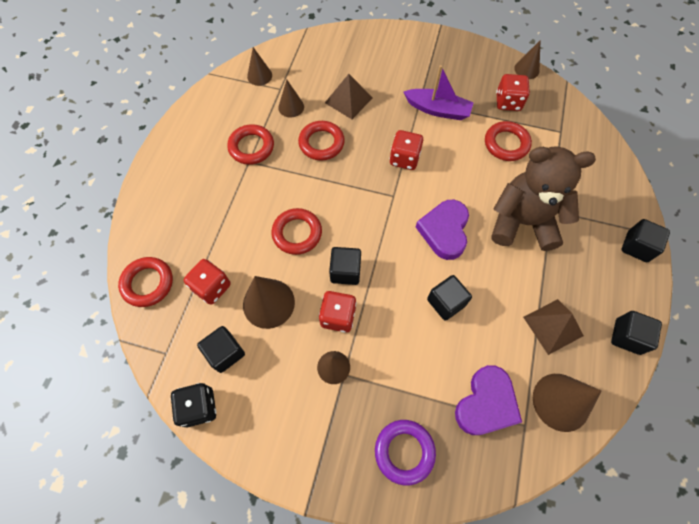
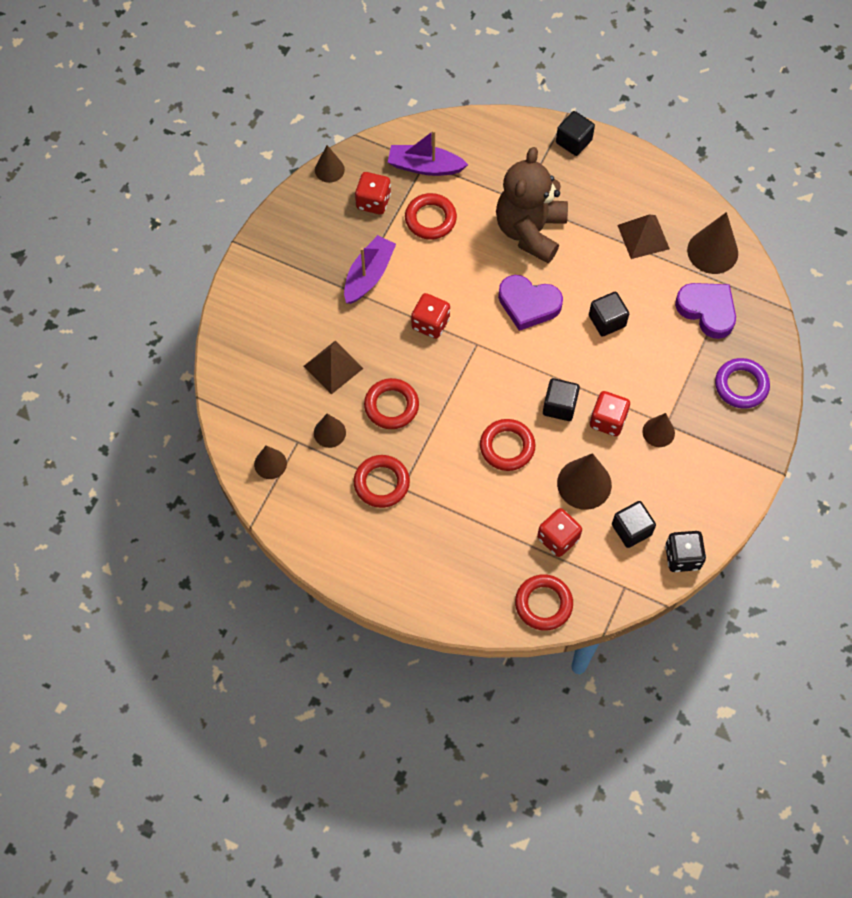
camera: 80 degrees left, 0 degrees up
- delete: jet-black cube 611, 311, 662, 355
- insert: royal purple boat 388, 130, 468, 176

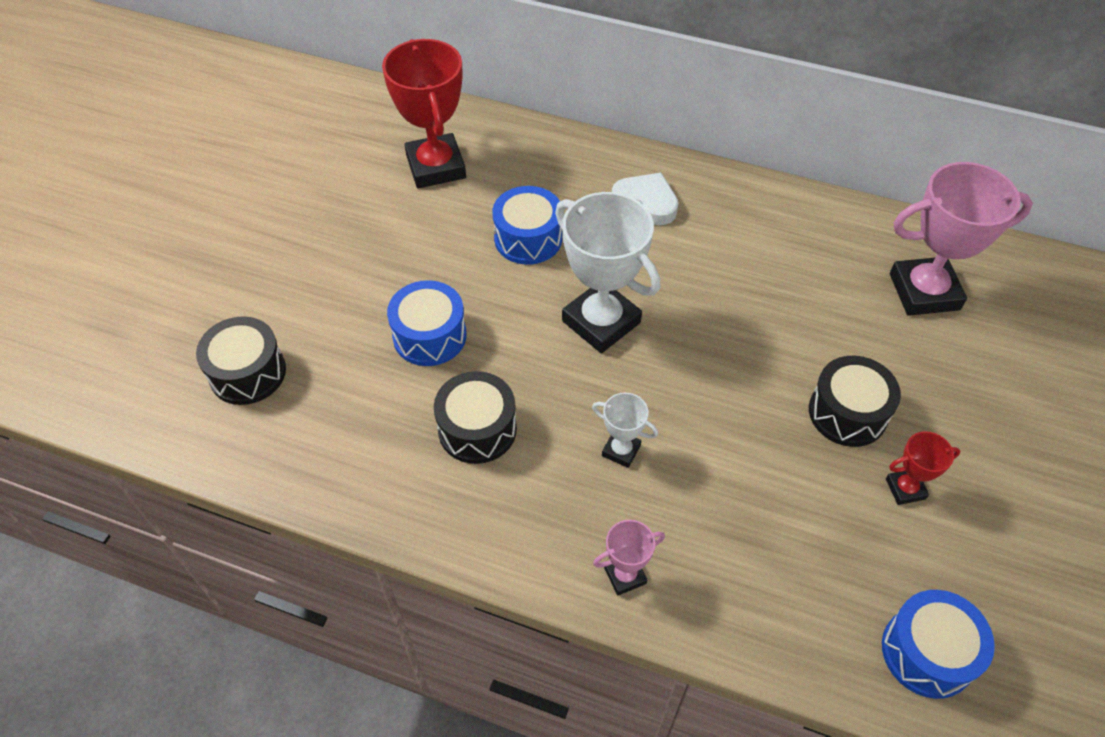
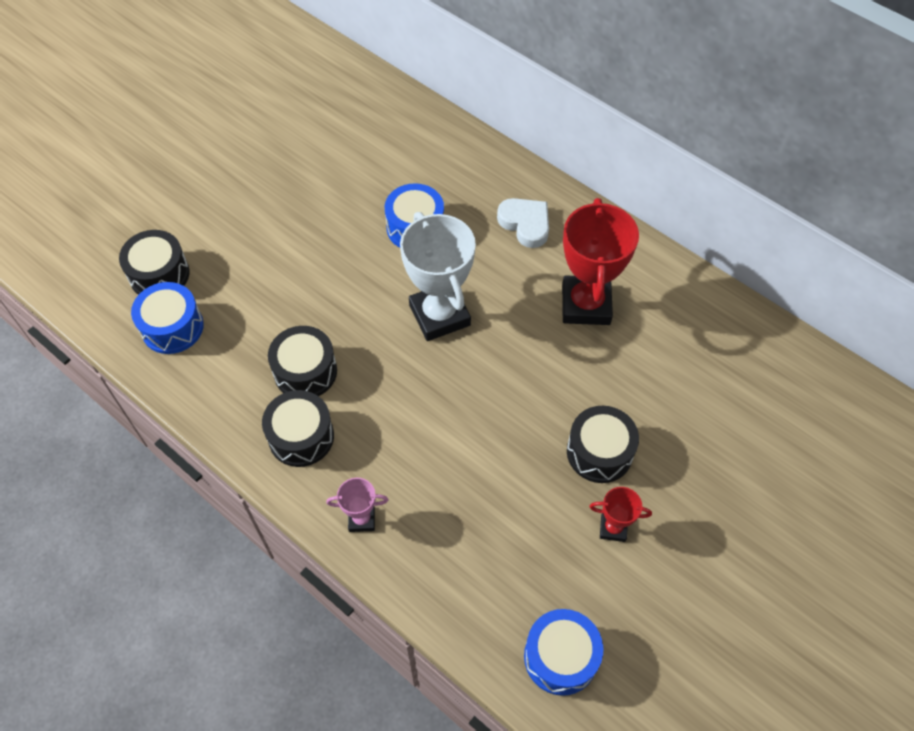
camera: 20 degrees right, 5 degrees up
- move: red trophy 382, 39, 466, 189 to 562, 198, 639, 325
- delete: rose-pink trophy 890, 162, 1033, 316
- move: cobalt snare drum 387, 280, 467, 366 to 131, 282, 204, 354
- delete: snow-white trophy 592, 392, 658, 468
- insert: jet-black snare drum 262, 390, 334, 467

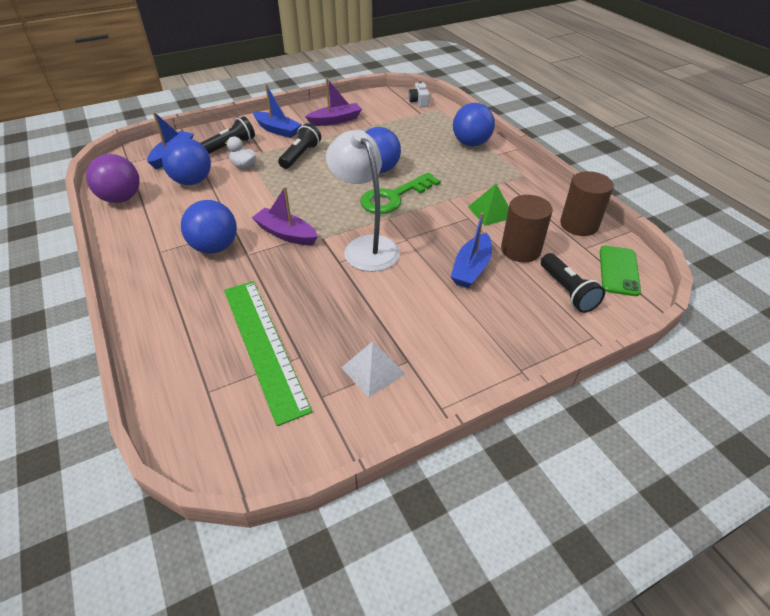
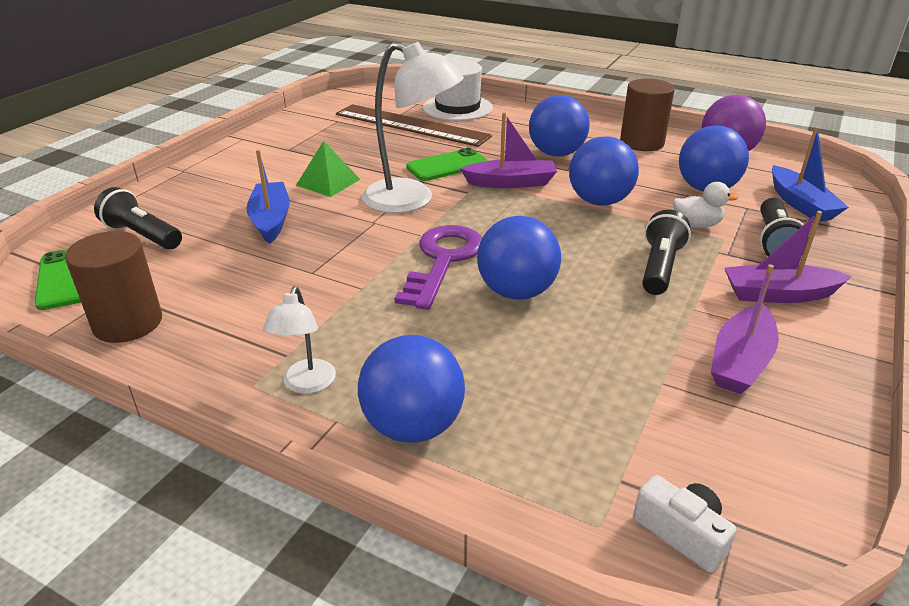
camera: 145 degrees right, 10 degrees down
- recolor: cobalt boat 253, 84, 302, 138 to royal purple boat 724, 211, 851, 303
- rotate: jet-black flashlight 278, 123, 321, 169 = 642, 210, 691, 295 150 degrees counterclockwise
- recolor: green key 360, 172, 441, 214 to royal purple key 395, 225, 482, 310
- move: green pyramid shape 468, 184, 509, 226 to 296, 141, 360, 197
- move: dark brown cylinder 501, 195, 553, 262 to 620, 79, 675, 151
- recolor: green straightedge 224, 281, 312, 426 to dark brown straightedge 336, 104, 492, 147
- delete: snow-white pyramid shape 341, 341, 406, 398
- insert: snow-white hat 423, 60, 493, 121
- insert: cobalt sphere 569, 136, 639, 206
- insert: green mobile phone 406, 148, 488, 181
- insert: snow-white lamp 263, 286, 336, 394

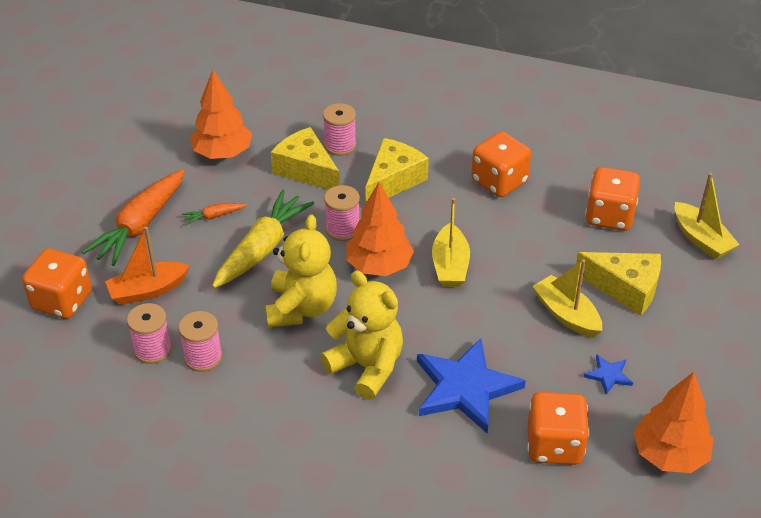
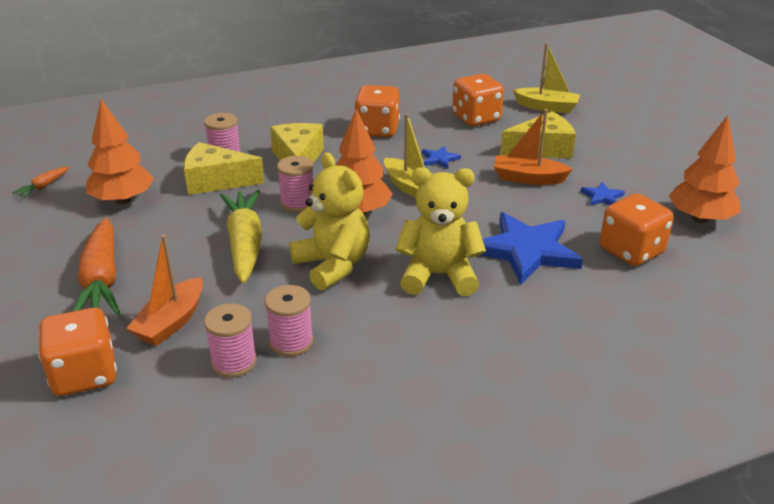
camera: 40 degrees left, 10 degrees down
- move: orange toy carrot 182, 203, 247, 225 to 12, 166, 69, 198
- recolor: golden boat 532, 260, 602, 338 to orange boat 494, 109, 573, 185
- insert: cobalt star shape 422, 146, 461, 169

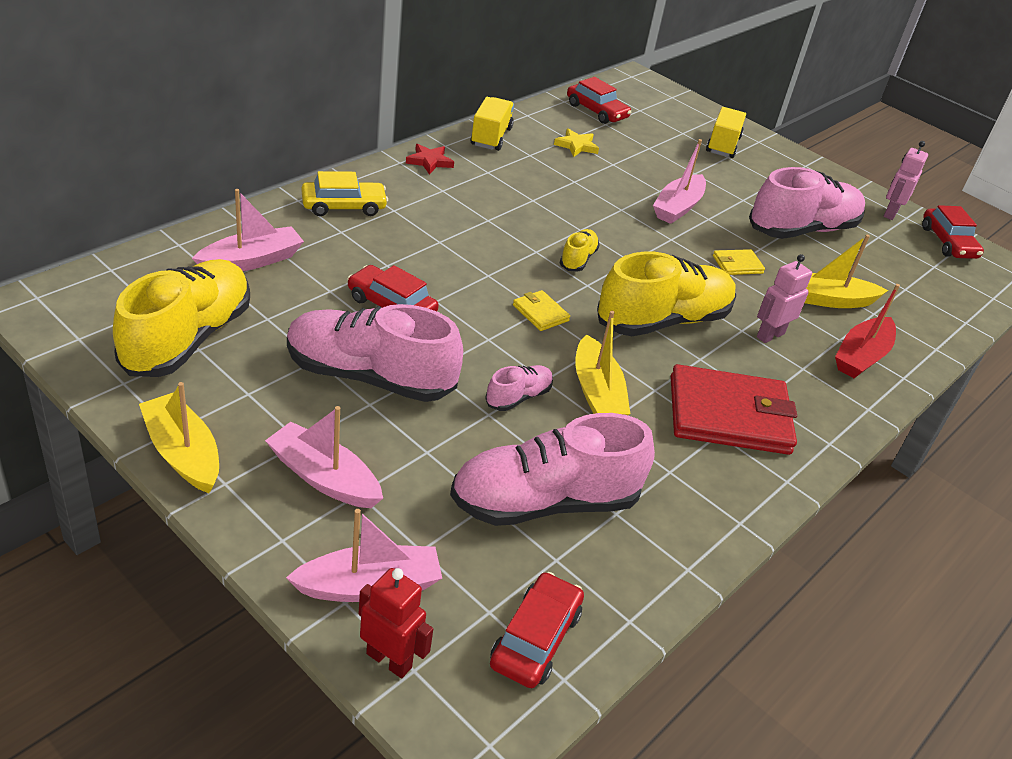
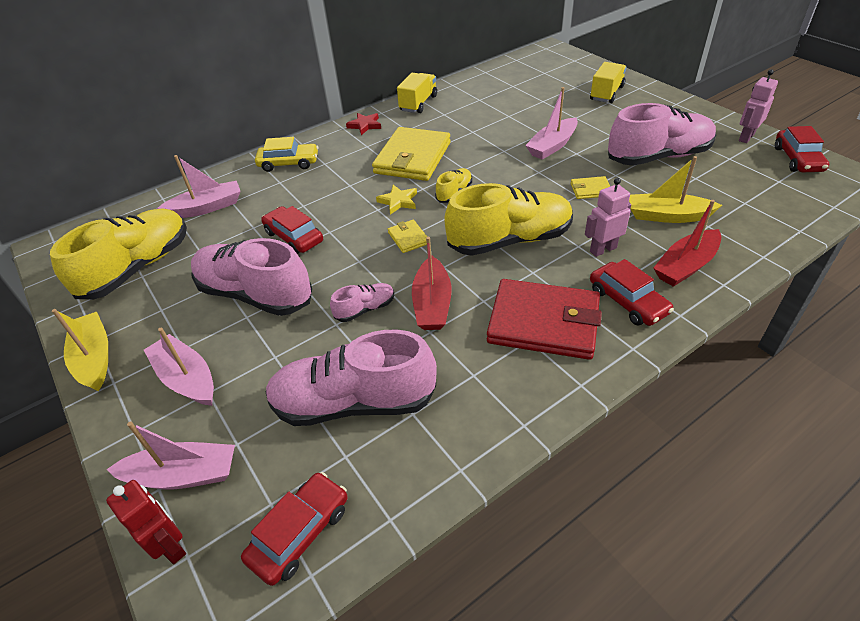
camera: 20 degrees right, 5 degrees up
- move: red toy car 567, 77, 631, 124 to 590, 259, 674, 326
- move: golden star shape 554, 129, 599, 157 to 376, 185, 417, 214
- recolor: golden boat 575, 311, 630, 415 to red boat 412, 237, 452, 330
- insert: golden wallet 372, 127, 451, 181

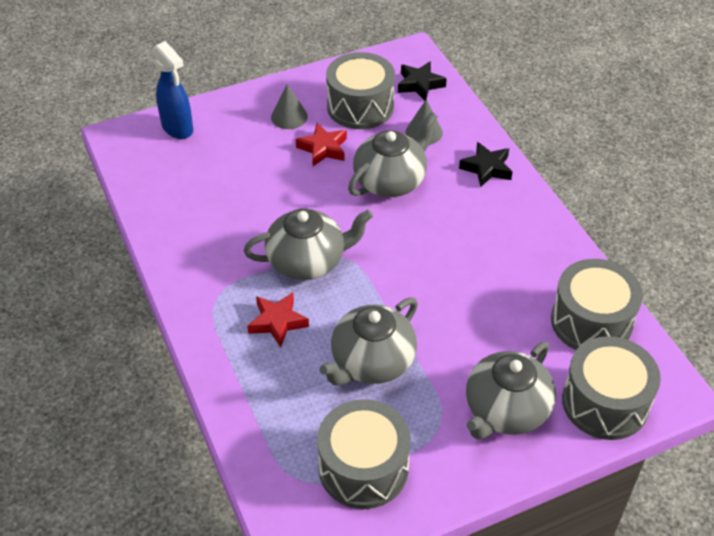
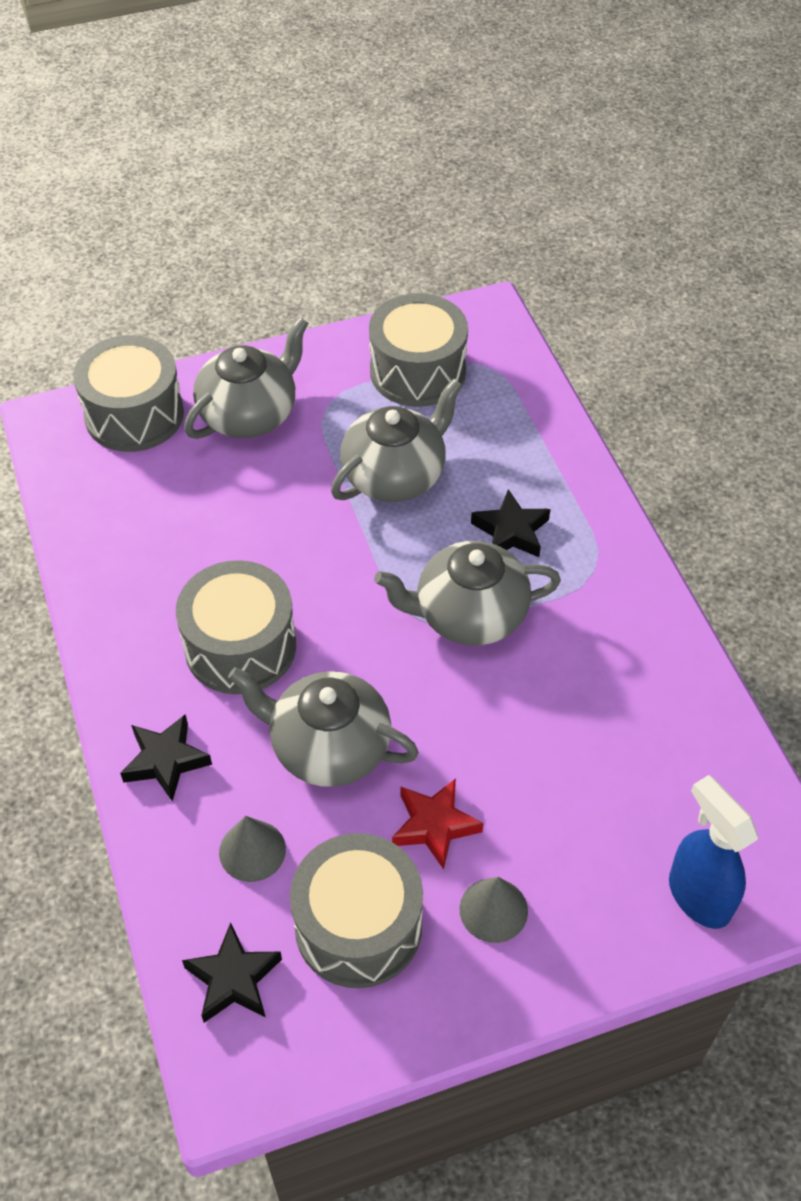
camera: 175 degrees left, 5 degrees up
- rotate: gray teapot 348, 112, 438, 197 = 228, 667, 419, 787 60 degrees clockwise
- move: gray snare drum 551, 259, 643, 350 to 176, 560, 296, 694
- recolor: red star shape 247, 293, 309, 348 to jet-black star shape 471, 489, 550, 557

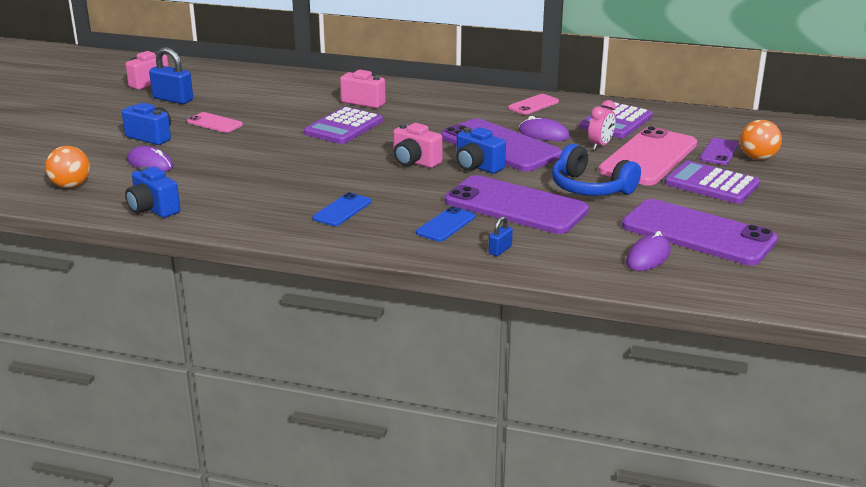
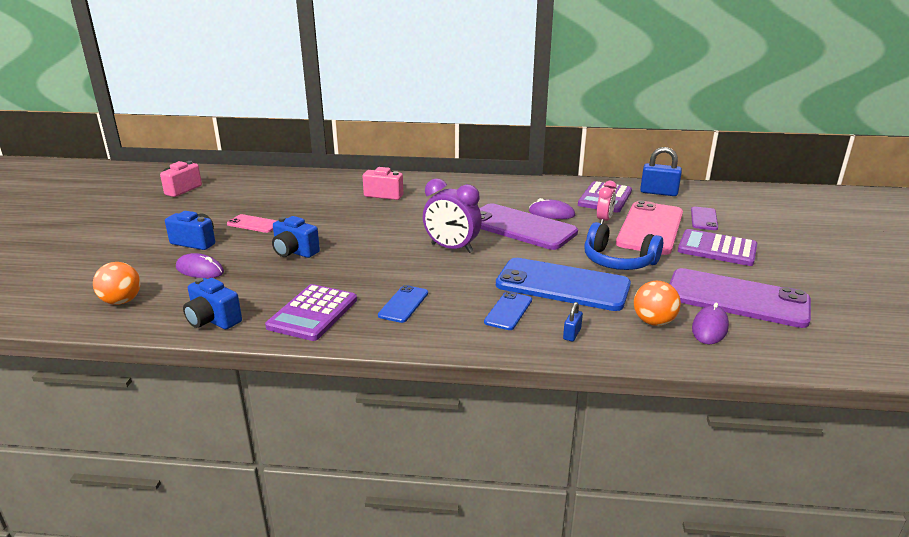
camera: 10 degrees left, 0 degrees up
- move: cobalt padlock 149, 47, 193, 104 to 640, 147, 682, 196
- delete: rose-pink mobile phone 508, 94, 559, 115
- move: royal purple adding machine 304, 107, 383, 144 to 265, 284, 357, 341
- move: orange sphere 740, 120, 782, 160 to 634, 281, 681, 326
- replace: rose-pink camera 393, 123, 442, 168 to royal purple clock 423, 178, 482, 253
- move: cobalt camera 456, 127, 506, 174 to 272, 216, 320, 258
- recolor: royal purple mobile phone 445, 175, 589, 234 to cobalt mobile phone 496, 258, 631, 311

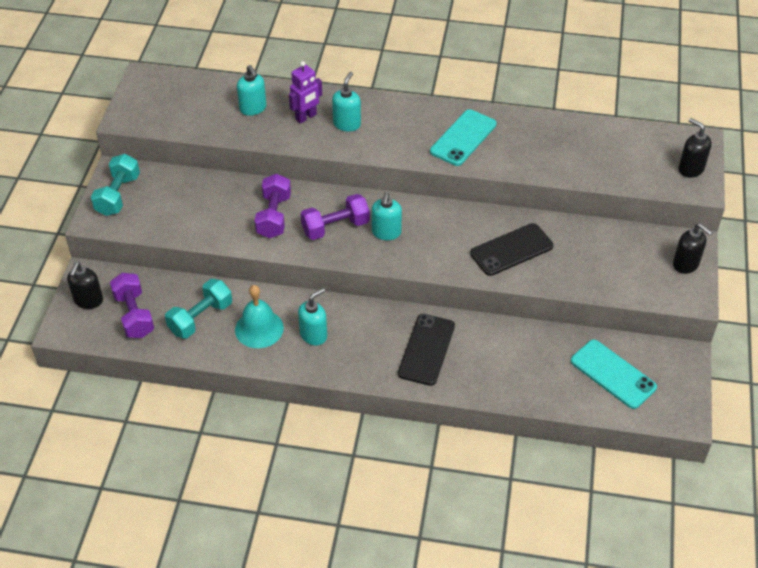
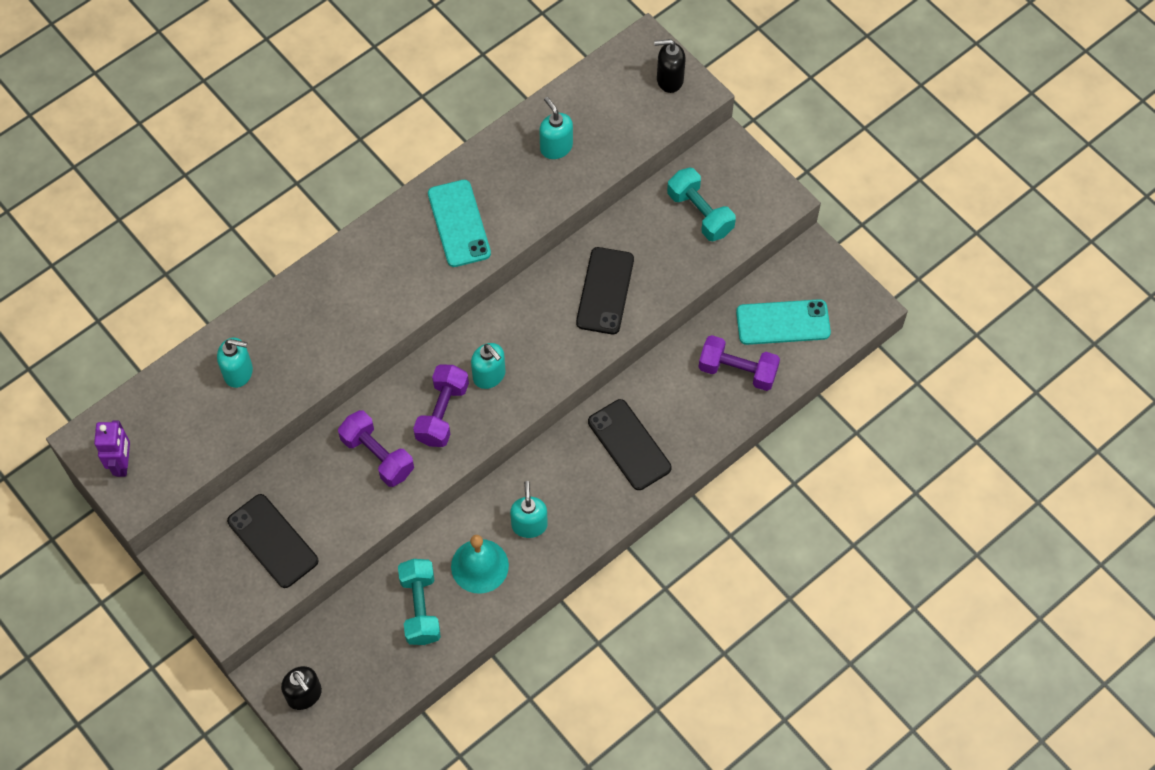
camera: 50 degrees left, 15 degrees up
- move: royal purple robot 289, 61, 322, 124 to 94, 420, 130, 477
- move: aqua soap pump 332, 72, 361, 131 to 539, 97, 573, 159
- move: aqua dumbbell 91, 154, 140, 216 to 667, 168, 736, 241
- delete: jet-black soap pump 673, 223, 713, 274
- move: royal purple dumbbell 110, 273, 154, 338 to 699, 335, 780, 391
- insert: jet-black mobile phone 227, 494, 318, 588

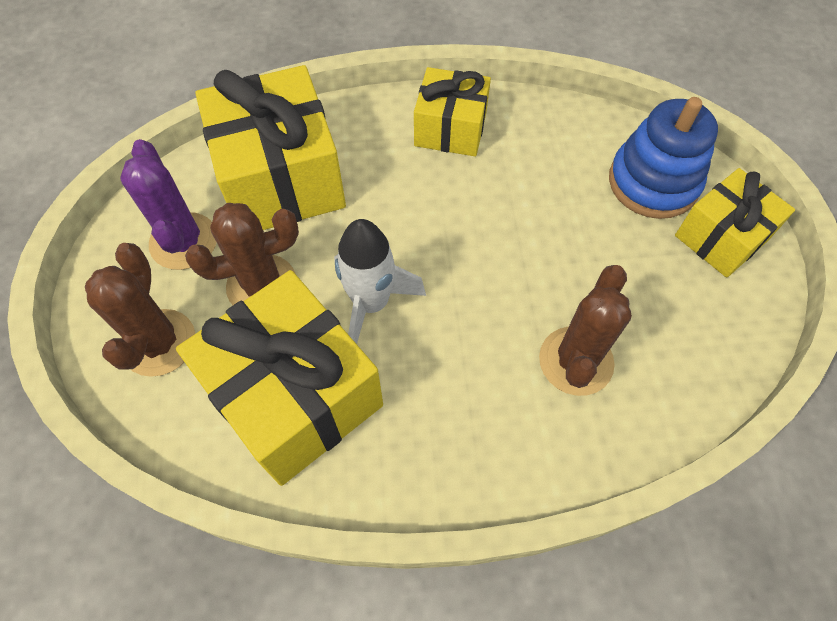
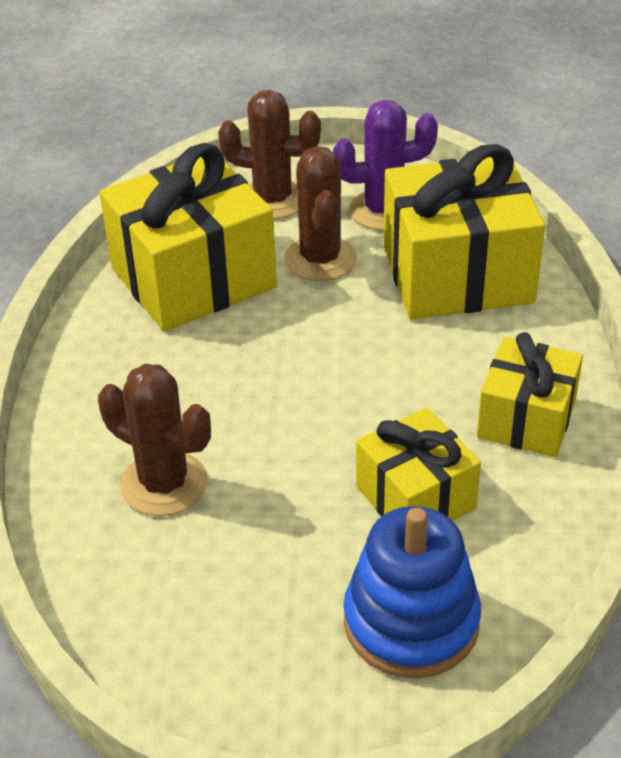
camera: 100 degrees right, 20 degrees down
- move: golden present 675, 168, 795, 278 to 356, 408, 481, 521
- delete: snow-white rocket 334, 219, 426, 344

